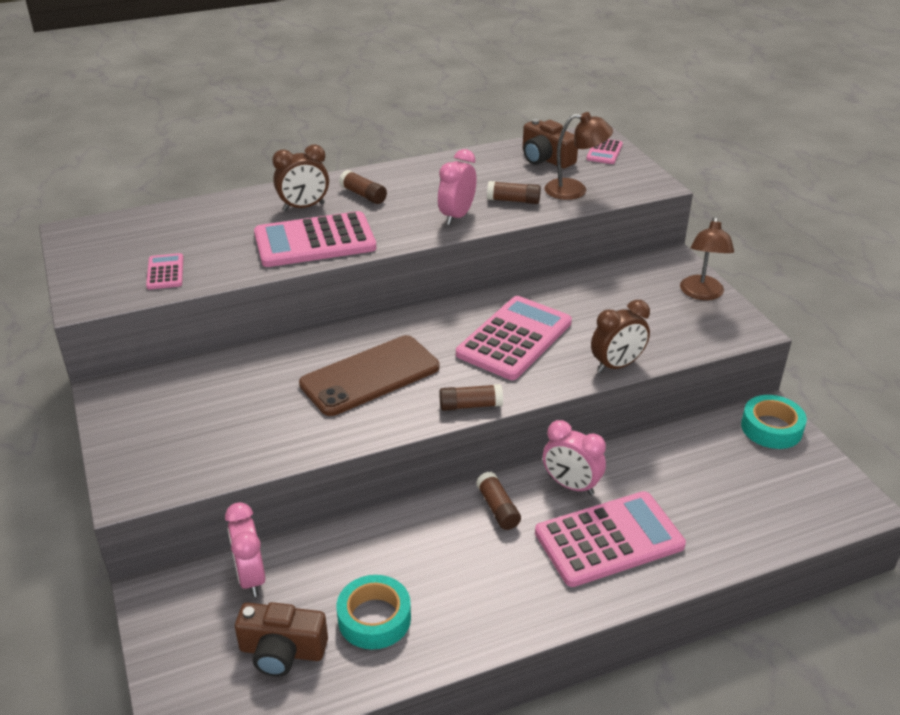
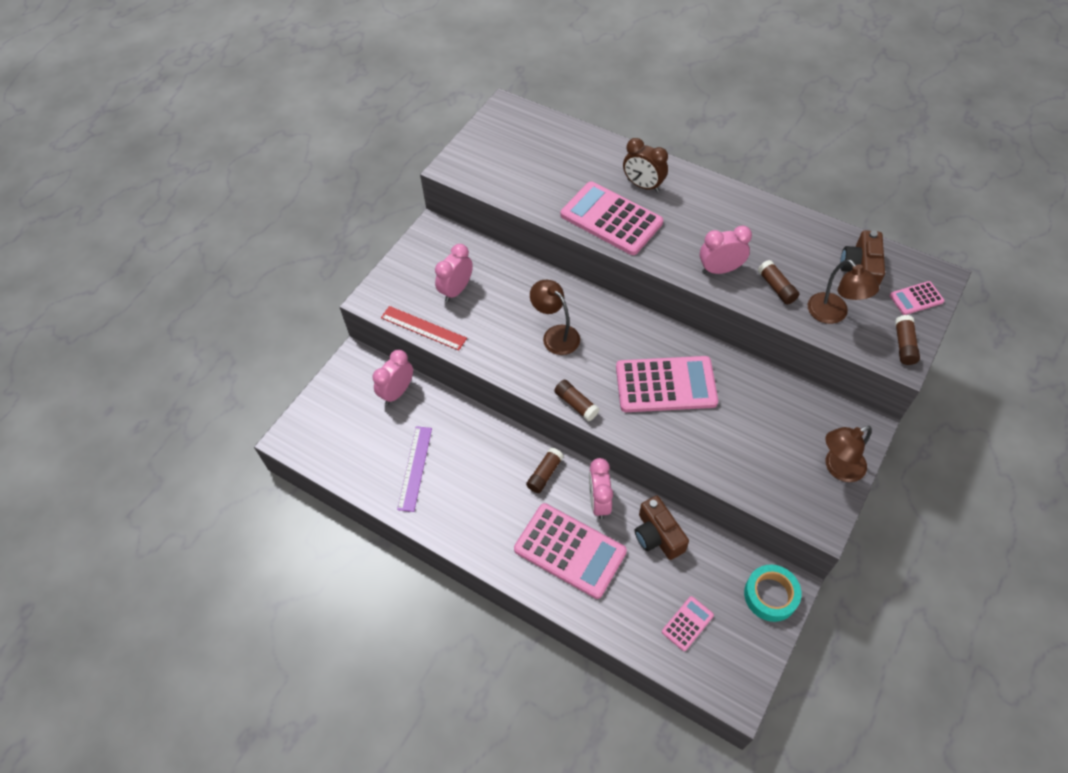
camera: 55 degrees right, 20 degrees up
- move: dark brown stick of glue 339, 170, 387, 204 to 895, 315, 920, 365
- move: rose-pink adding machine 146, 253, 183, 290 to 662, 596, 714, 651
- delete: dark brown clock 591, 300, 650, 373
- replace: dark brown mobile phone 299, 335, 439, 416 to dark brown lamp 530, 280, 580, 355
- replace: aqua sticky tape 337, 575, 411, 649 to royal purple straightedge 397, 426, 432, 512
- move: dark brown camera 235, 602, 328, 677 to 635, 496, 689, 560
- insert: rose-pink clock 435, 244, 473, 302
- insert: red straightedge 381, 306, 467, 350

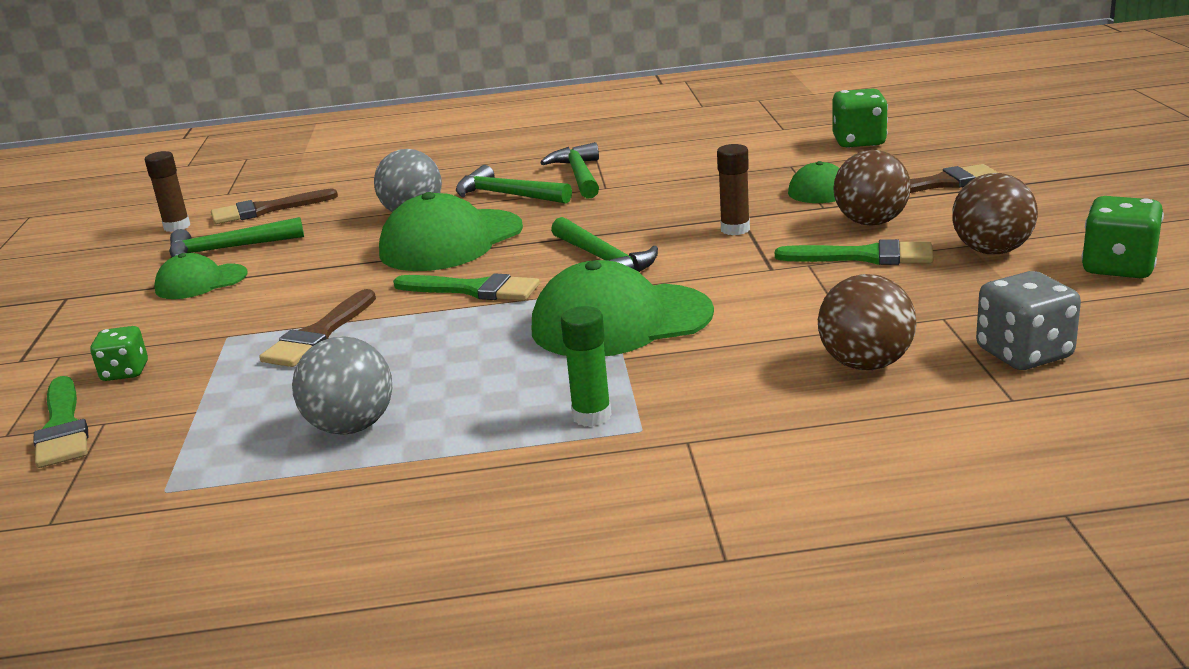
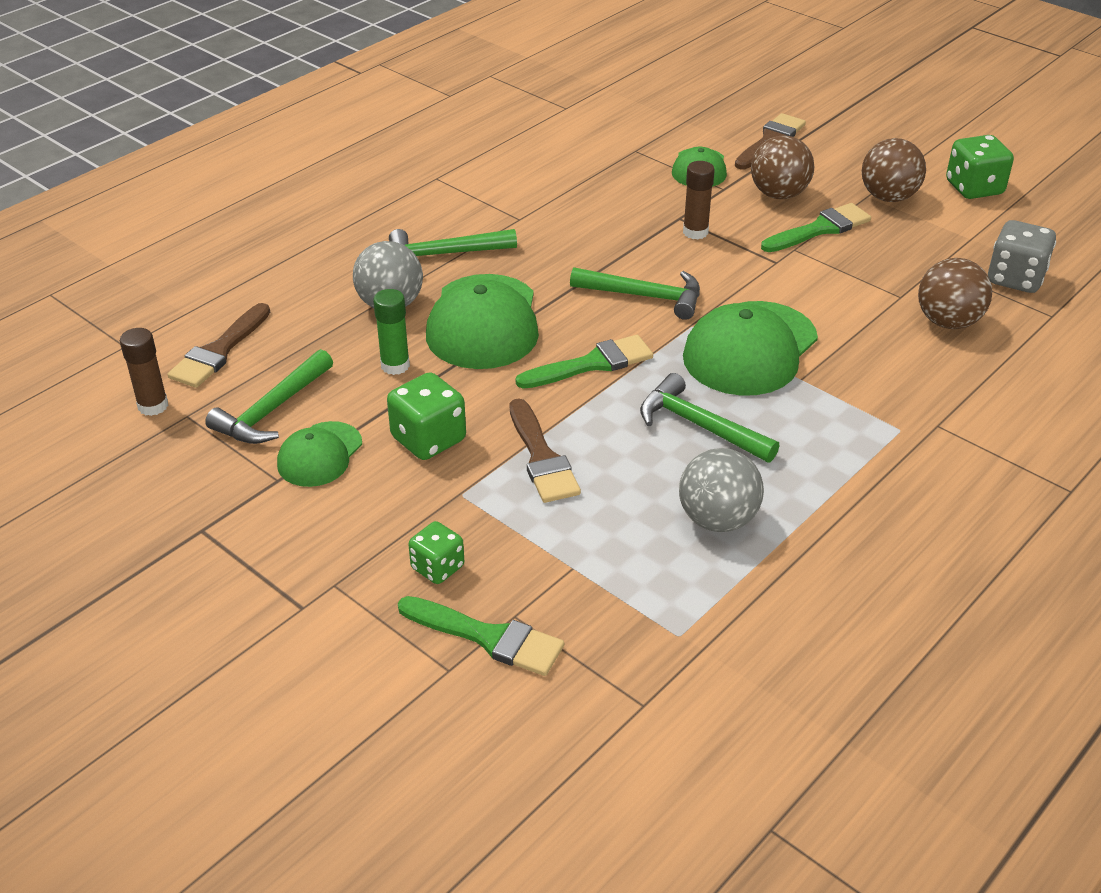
camera: 45 degrees left, 15 degrees up
- move: green die 832, 88, 888, 148 to 387, 372, 466, 460
- move: green claw hammer 540, 142, 599, 199 to 640, 373, 779, 462
- move: green stick of glue 561, 306, 612, 426 to 373, 289, 410, 375

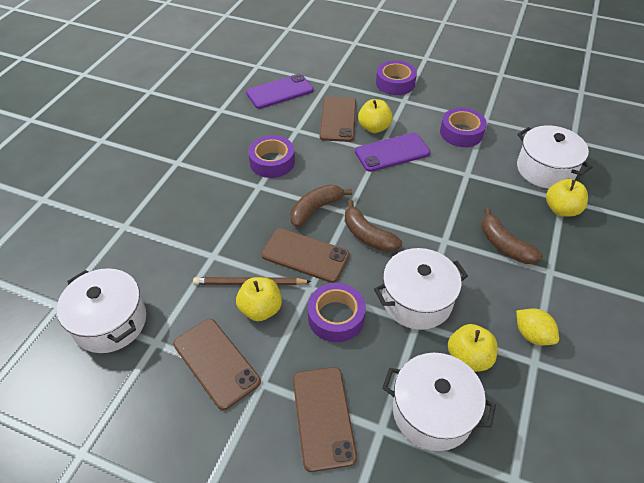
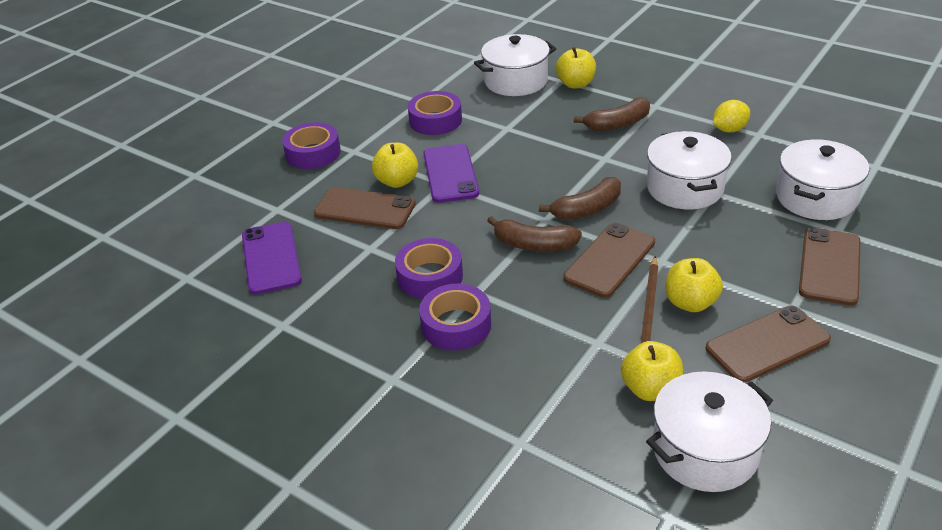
camera: 75 degrees left, 10 degrees down
- rotate: dark brown banana fruit 290, 184, 352, 227 = 487, 216, 582, 251 45 degrees counterclockwise
- move: royal purple sticky tape 308, 283, 366, 342 to 419, 284, 491, 351
- move: golden apple fruit 448, 324, 497, 372 to 621, 341, 683, 401
- rotate: dark brown mobile phone 293, 367, 357, 472 = 799, 228, 861, 306 75 degrees counterclockwise

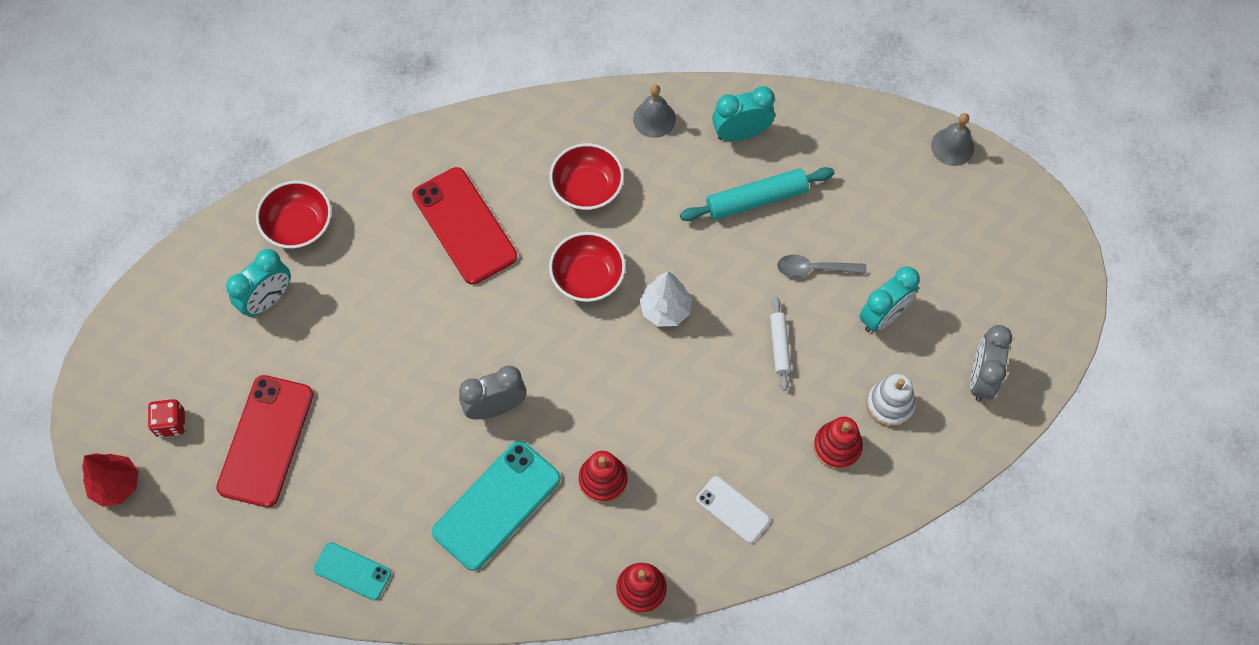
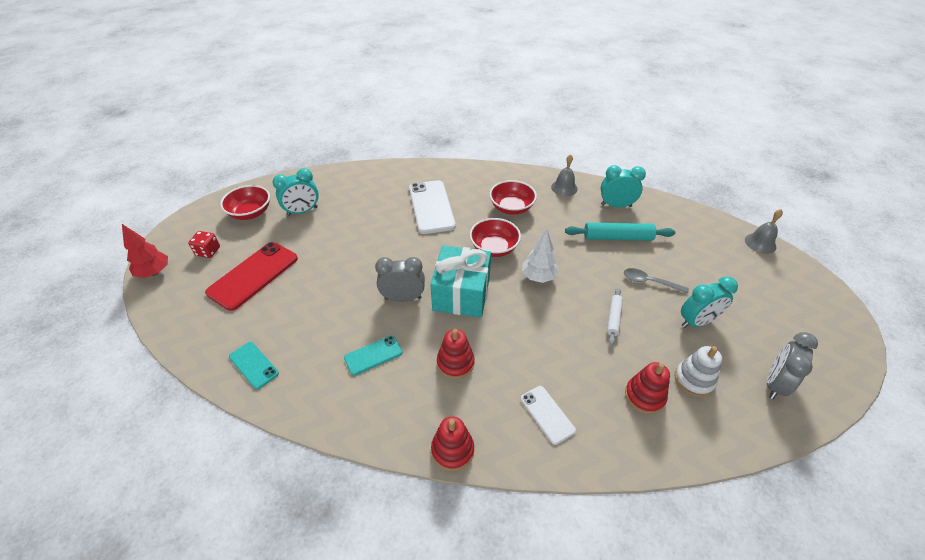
camera: 20 degrees right, 20 degrees down
- recolor: red mobile phone 412, 167, 517, 285 to snow-white mobile phone 409, 180, 456, 234
- move: red deep dish 256, 181, 332, 249 to 220, 185, 270, 220
- resize: aqua mobile phone 432, 441, 561, 571 = 344, 336, 403, 376 x0.55
- insert: aqua present 430, 245, 491, 318

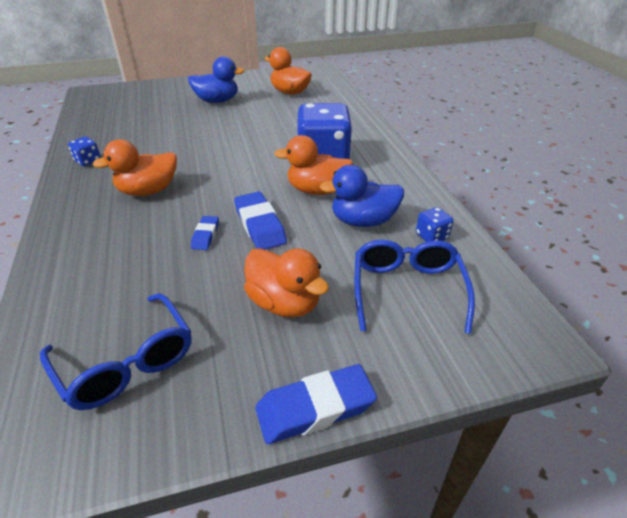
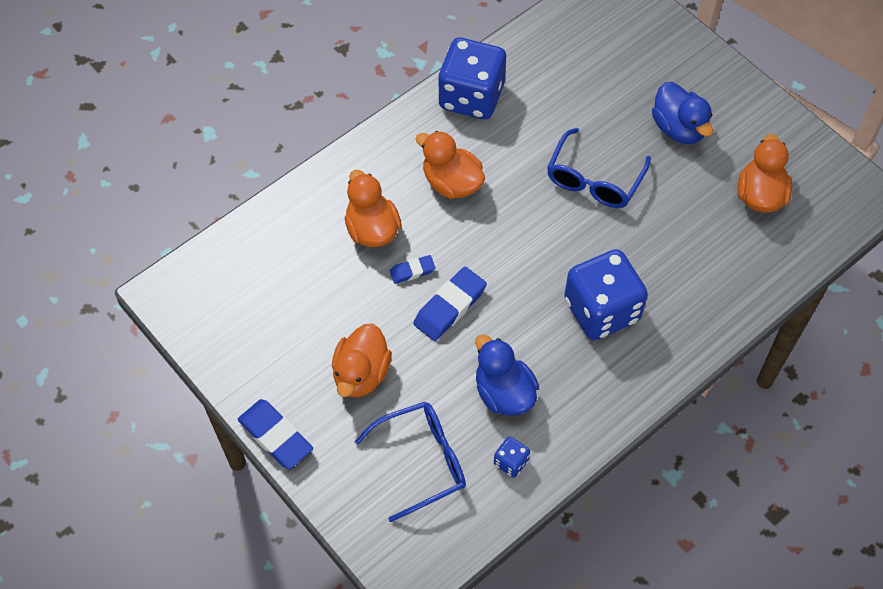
camera: 65 degrees right, 20 degrees up
- move: orange duck 274, 135, 353, 195 to 345, 170, 402, 247
- resize: cobalt die 68, 137, 101, 166 = 438, 38, 506, 119 x2.36
- move: cobalt glasses 40, 293, 192, 410 to 547, 128, 651, 208

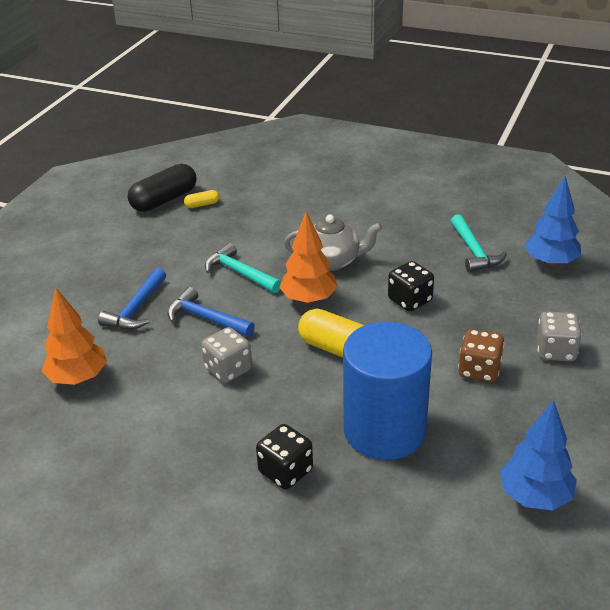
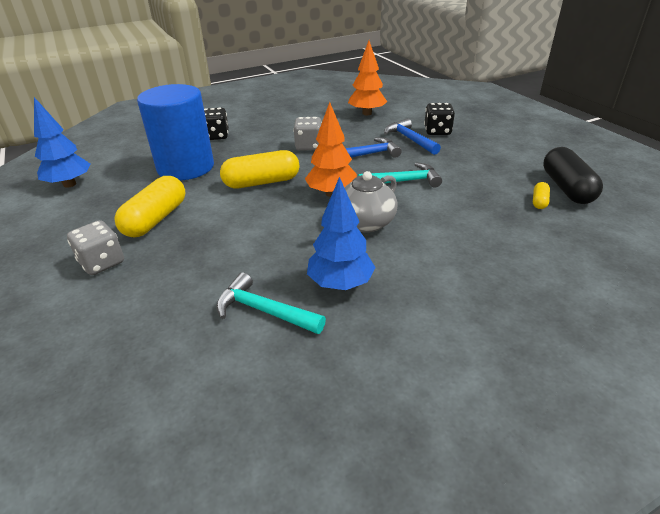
camera: 130 degrees right, 0 degrees up
- move: cobalt toy tree 525, 176, 581, 267 to 307, 177, 376, 290
- move: jet-black die 388, 261, 434, 312 to 424, 103, 455, 135
- replace: dark brown die 458, 329, 505, 383 to golden pill 114, 176, 185, 237

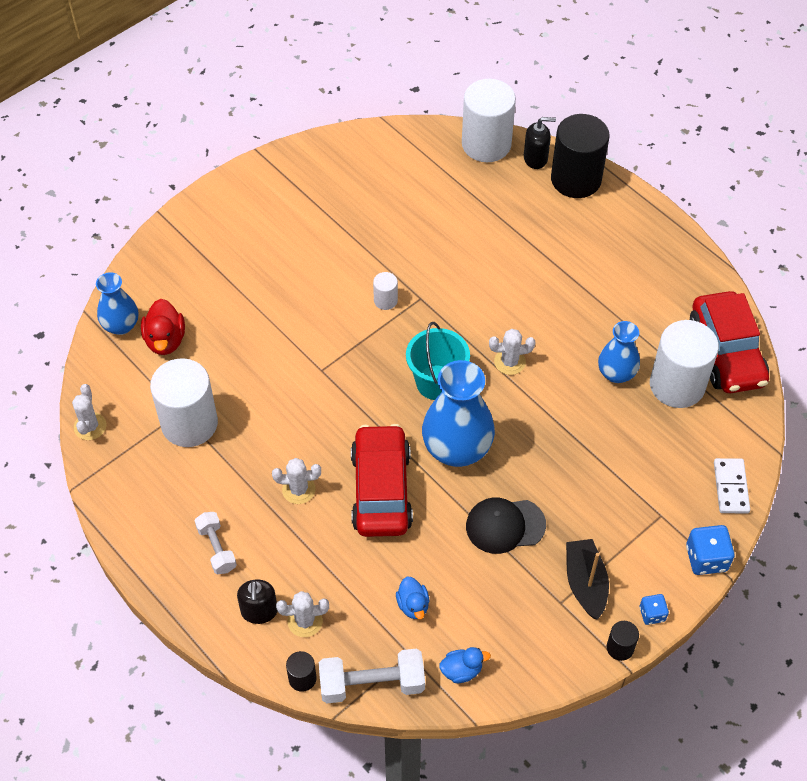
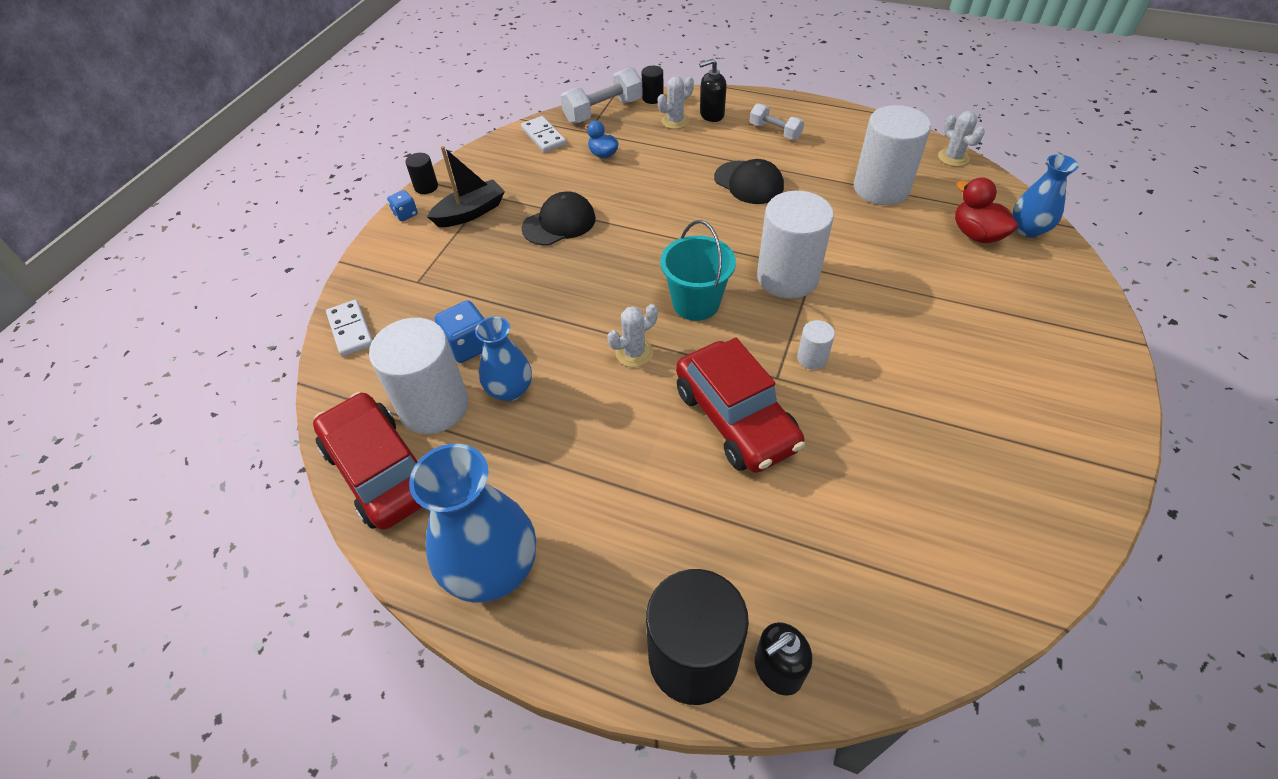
camera: 155 degrees right, 5 degrees down
- move: snow-white cylinder 462, 79, 516, 162 to 757, 191, 834, 299
- move: cobalt vase 422, 360, 495, 467 to 409, 443, 536, 603
- move: red toy car 351, 424, 413, 537 to 676, 338, 805, 473
- replace: snow-white prickly plant 272, 458, 321, 504 to jet-black baseball cap 714, 159, 784, 204
- move: cobalt die 686, 525, 735, 575 to 435, 300, 484, 363
- rotate: jet-black boat 566, 539, 609, 620 = 427, 146, 505, 227 90 degrees counterclockwise
- rotate: jet-black soap pump 237, 580, 278, 624 = 699, 59, 727, 122 75 degrees counterclockwise
- replace: cobalt duck 439, 647, 491, 683 to snow-white domino piece 521, 116, 566, 153

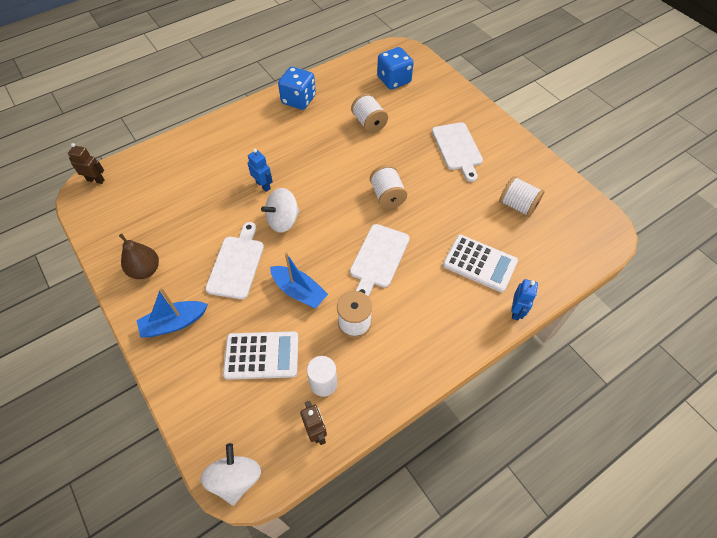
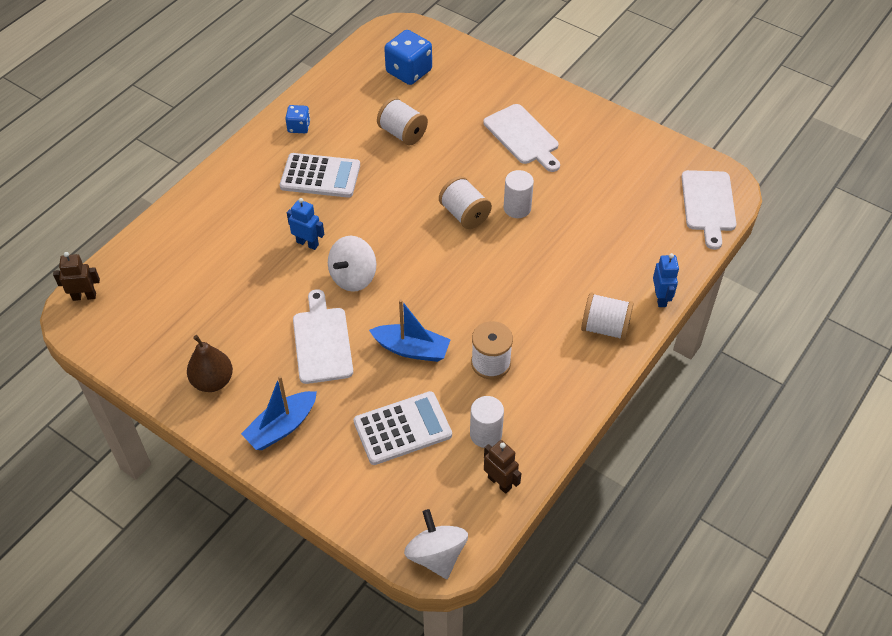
camera: 20 degrees left, 5 degrees down
- resize: cobalt die 278, 67, 316, 110 = 285, 105, 310, 133 x0.56
- move: snow-white spool 499, 176, 544, 217 to 581, 292, 634, 340
- move: snow-white chopping board 350, 224, 410, 297 to 681, 170, 737, 250
- move: snow-white adding machine 443, 234, 518, 292 to 280, 153, 360, 198
- insert: snow-white cylinder 504, 170, 534, 218

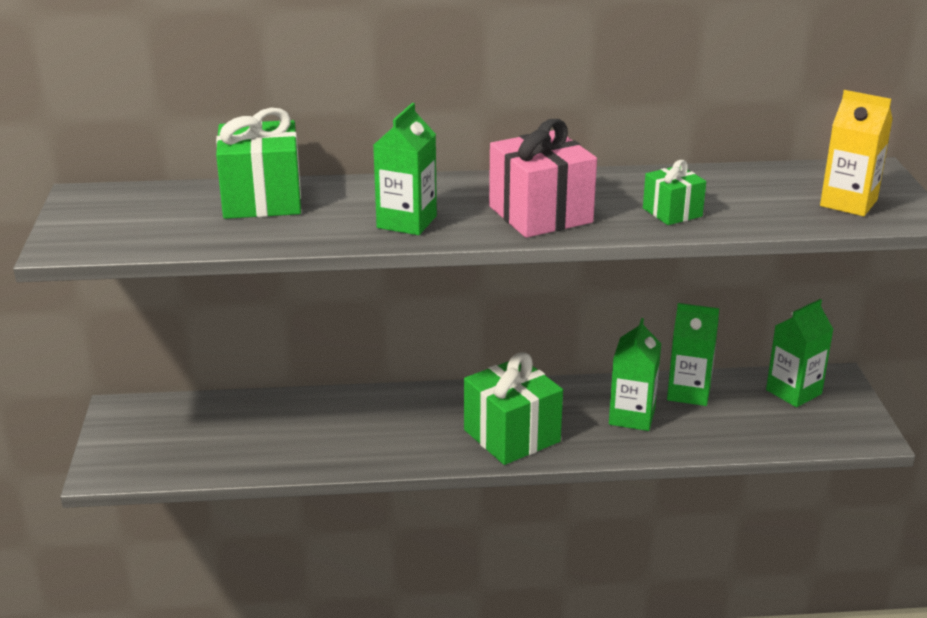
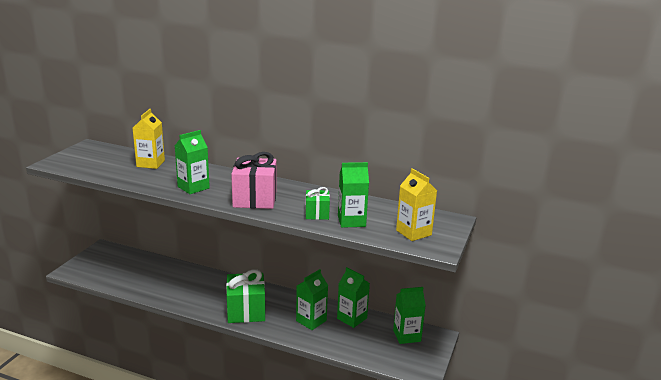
camera: 25 degrees right, 5 degrees down
- replace: green present 216, 108, 301, 219 to golden milk carton 132, 109, 165, 169
- insert: green milk carton 338, 162, 369, 228

